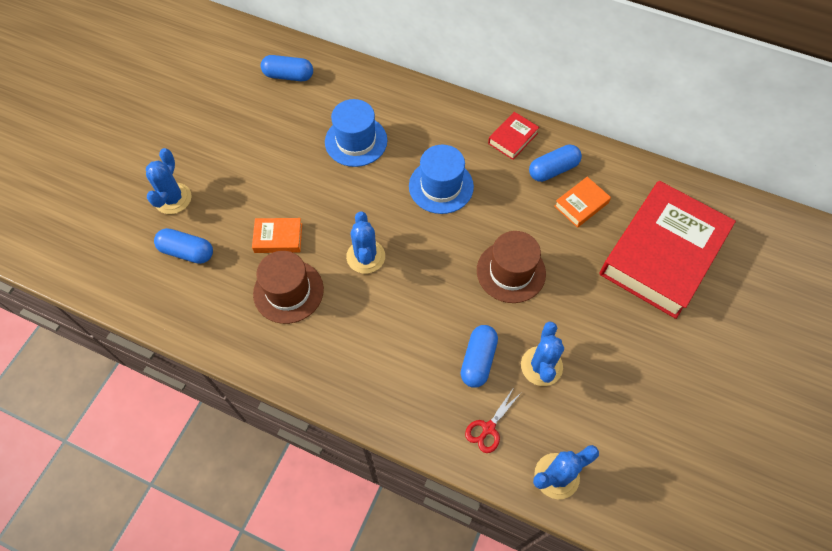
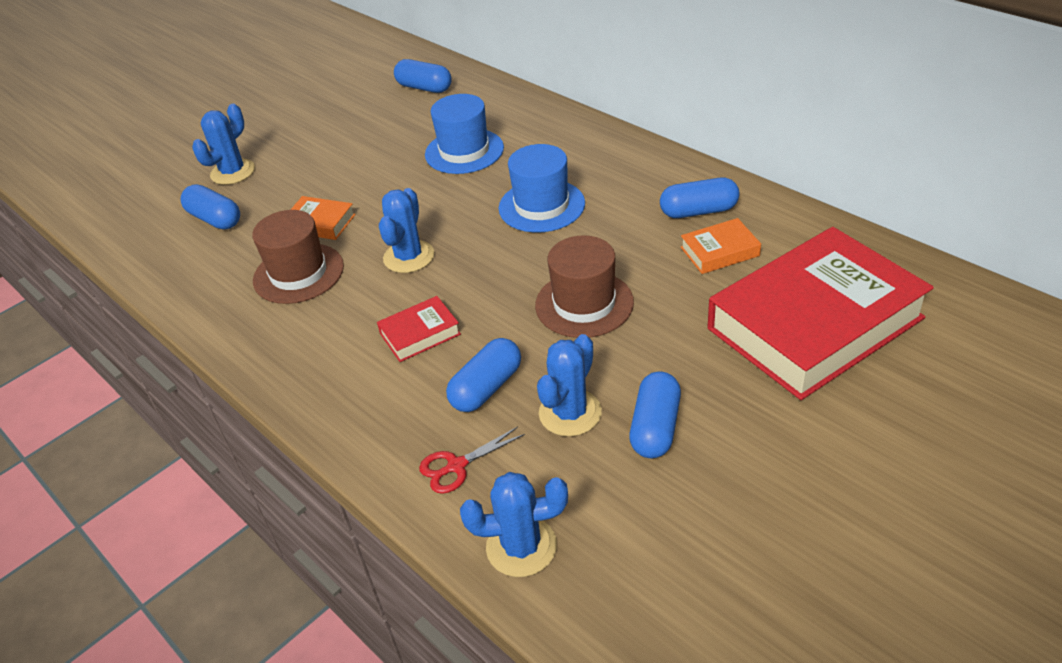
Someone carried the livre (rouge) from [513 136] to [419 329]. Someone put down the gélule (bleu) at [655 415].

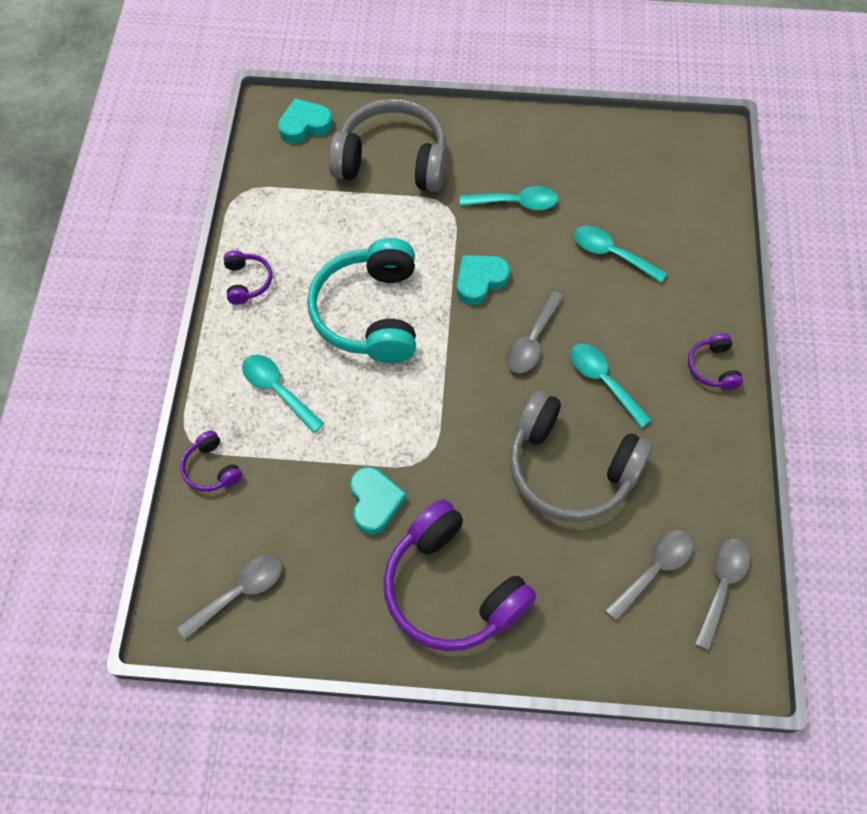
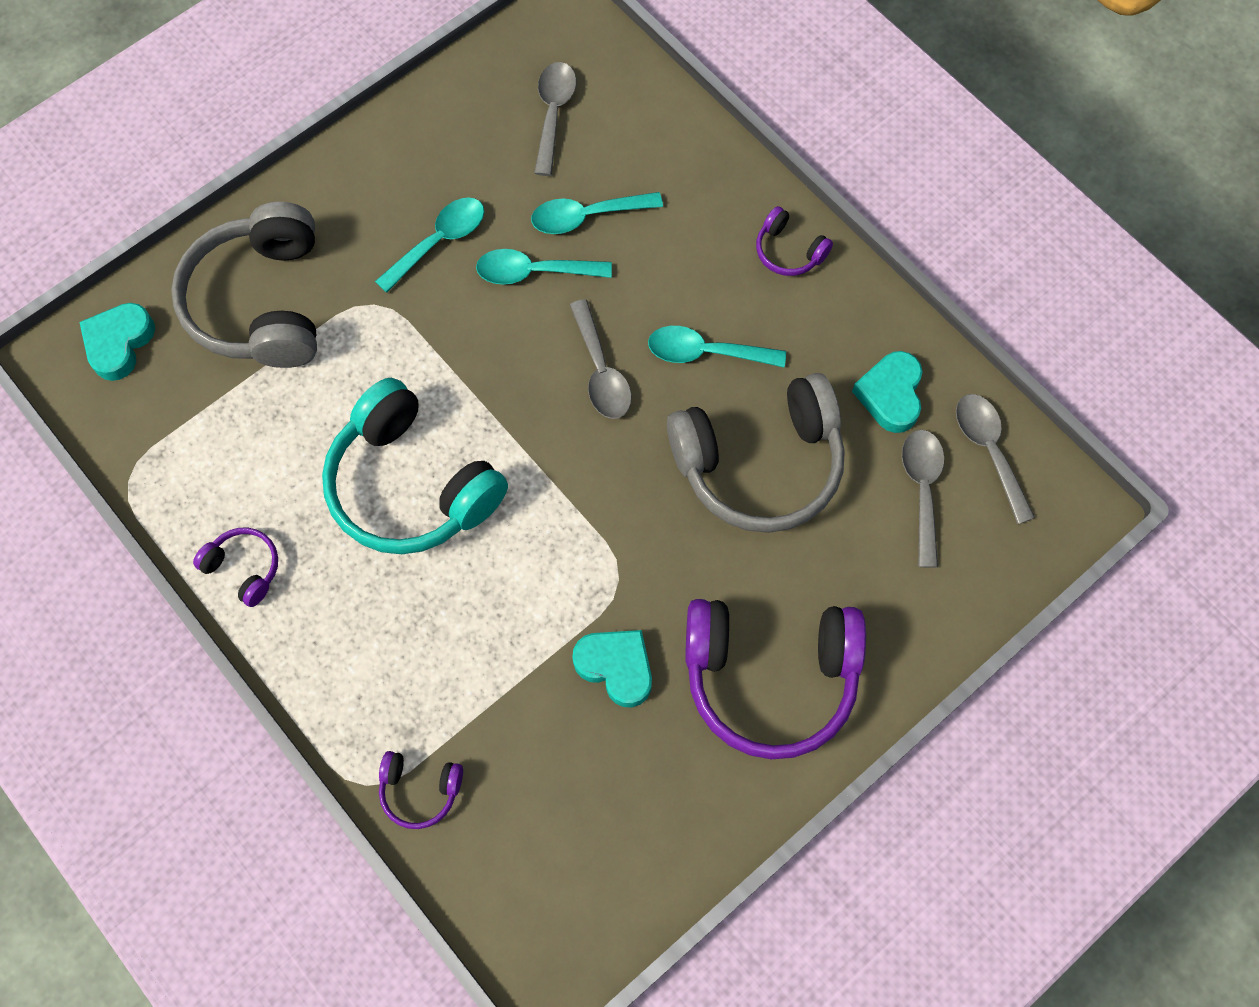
Someone carried the cuillère (gris) from [229 597] to [555 119]. Someone carried the cuillère (turquoise) from [283 393] to [544 267]. Someone rotated the casque audio (gris) at [387 145] by 60 degrees counterclockwise. Someone carried the cœur (turquoise) from [483 280] to [887 392].

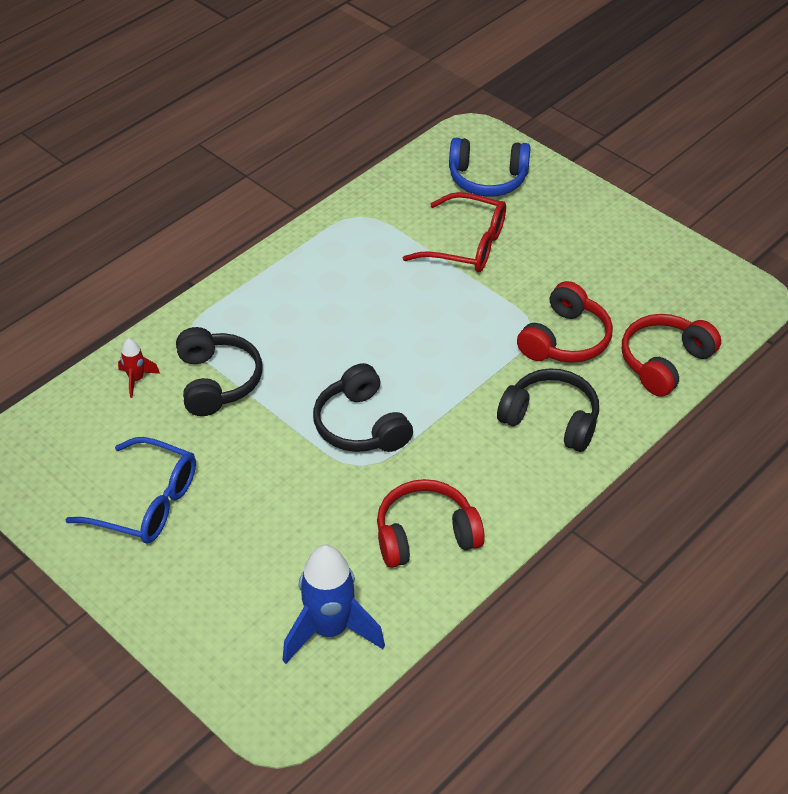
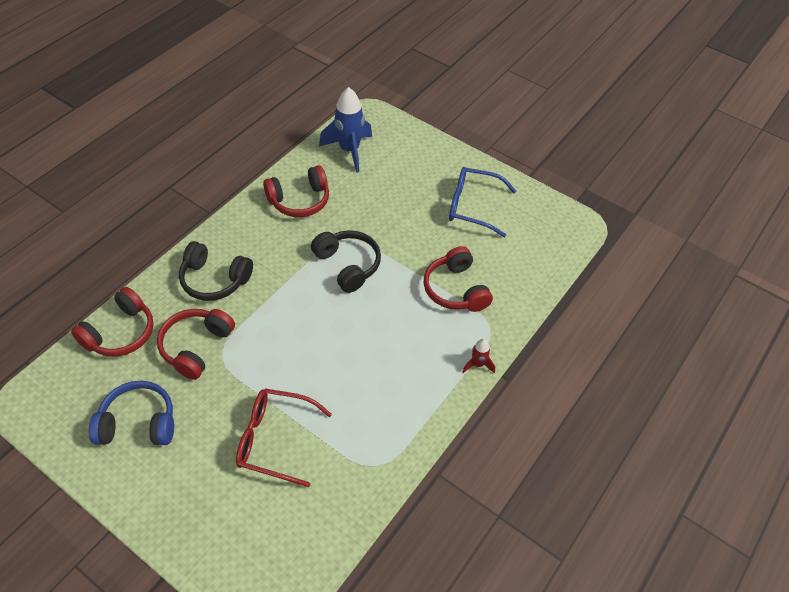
Someone carried the fusée (rouge) from [139 368] to [478 356]. Someone repainted the casque audio (noir) at [219 371], which became the casque audio (rouge) at [458 279]. Someone carried the casque audio (bleu) from [490 167] to [131 413].

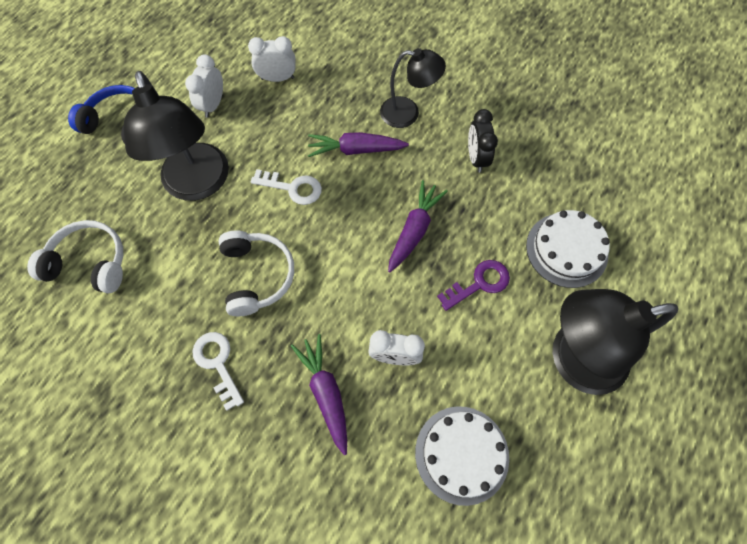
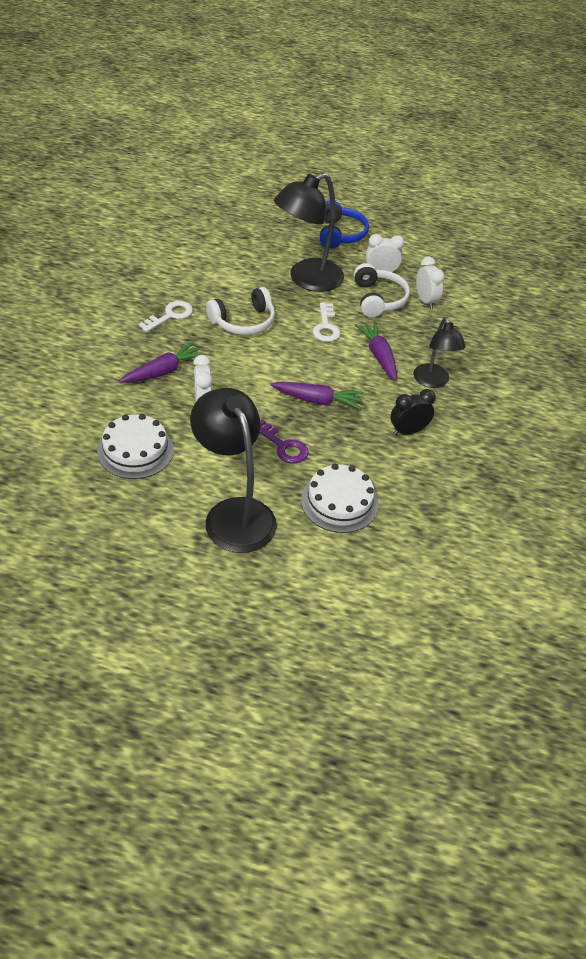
Someone carried the casque audio (blanc) from [75 256] to [382 290].

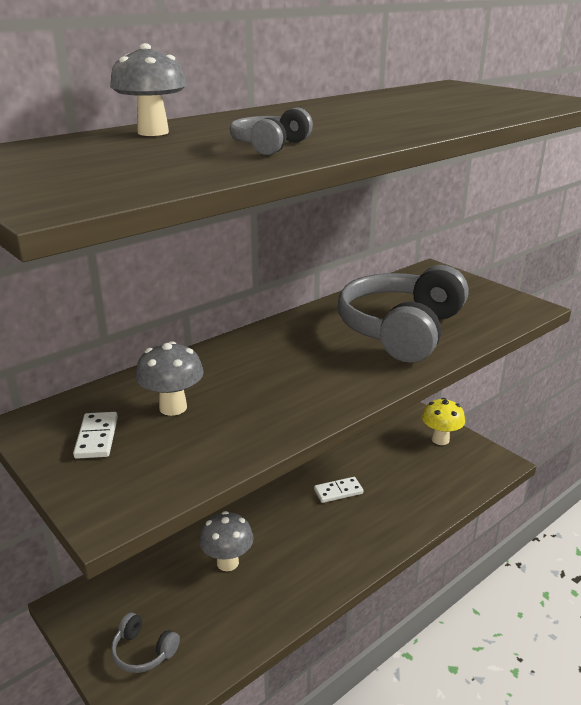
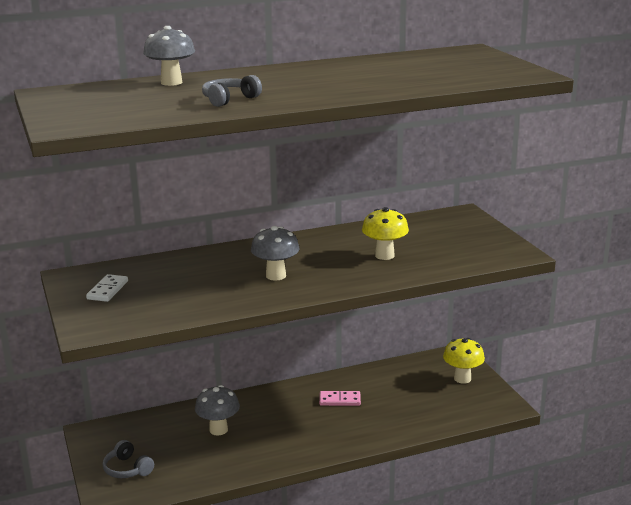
Someone carried the champignon (gris) from [170 378] to [275 253]. Someone repainted the domino (blanc) at [338 490], which became the domino (rose) at [340 398]. Someone swapped the casque audio (gris) at [403 314] for the champignon (jaune) at [385 233].

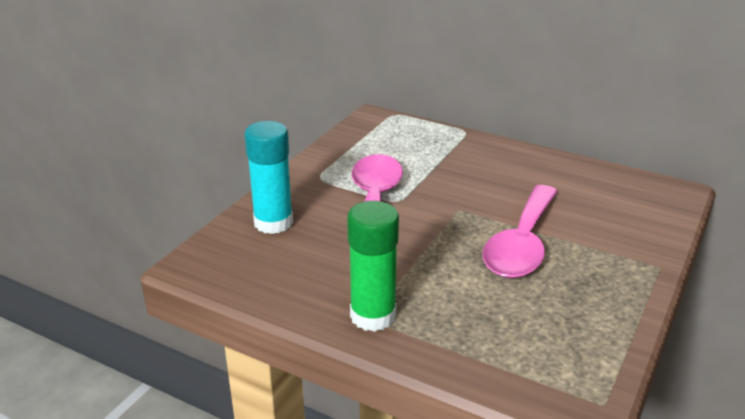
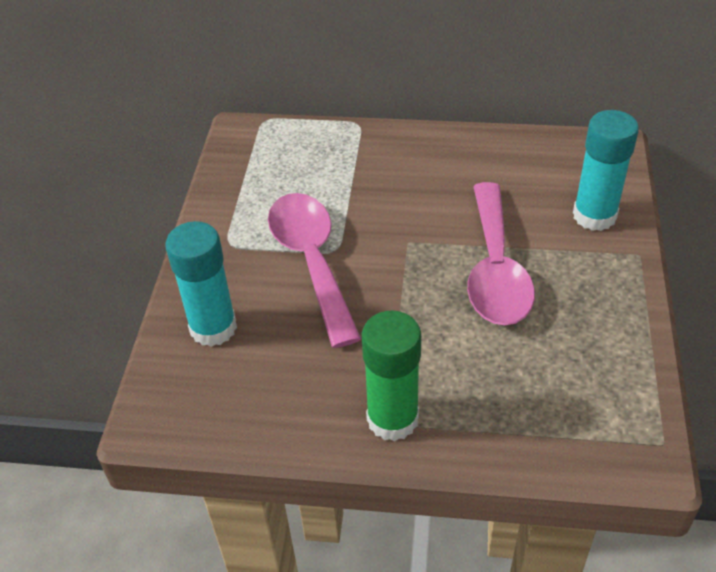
Someone put down the bâton de colle (turquoise) at [606 170].

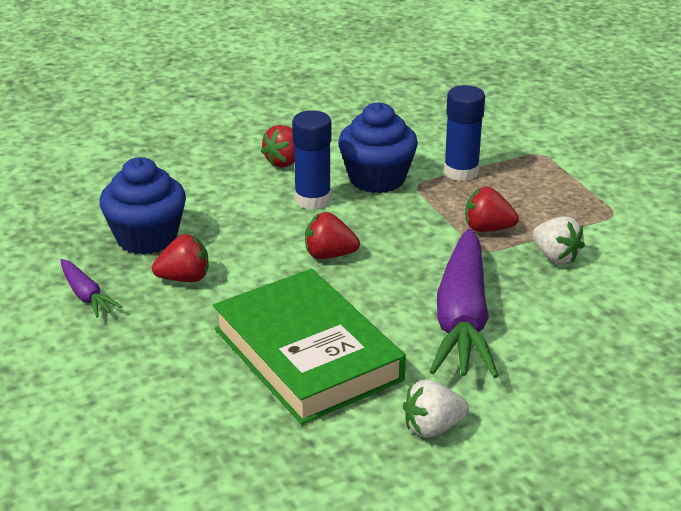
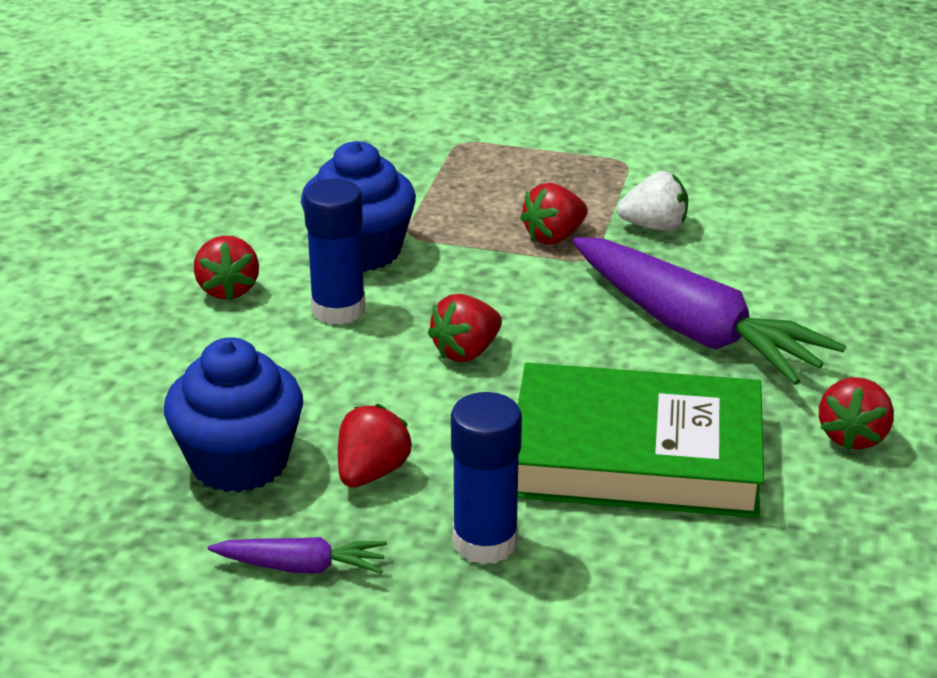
Someone repainted the fraise (blanc) at [436 409], which became the fraise (rouge) at [856 414]. Someone carried the bâton de colle (bleu) from [464 133] to [486 478].

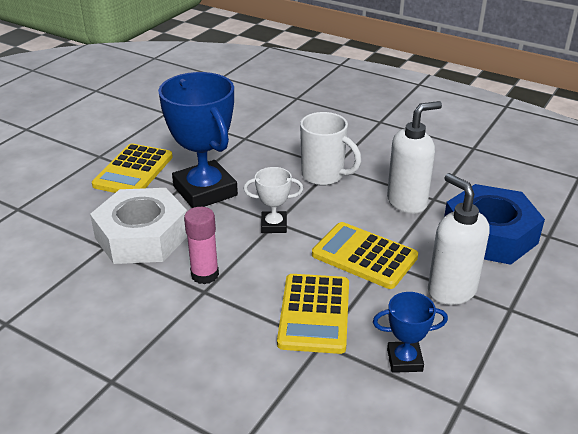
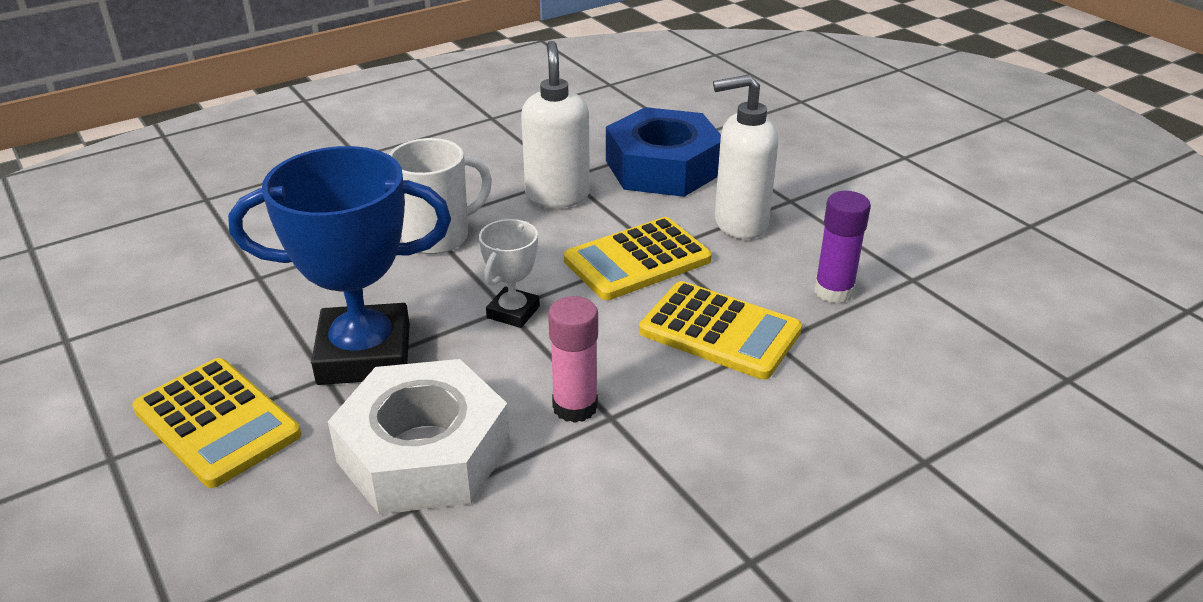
Someone swapped the trophée (bleu) at [410 332] for the bâton de colle (violet) at [842 247].

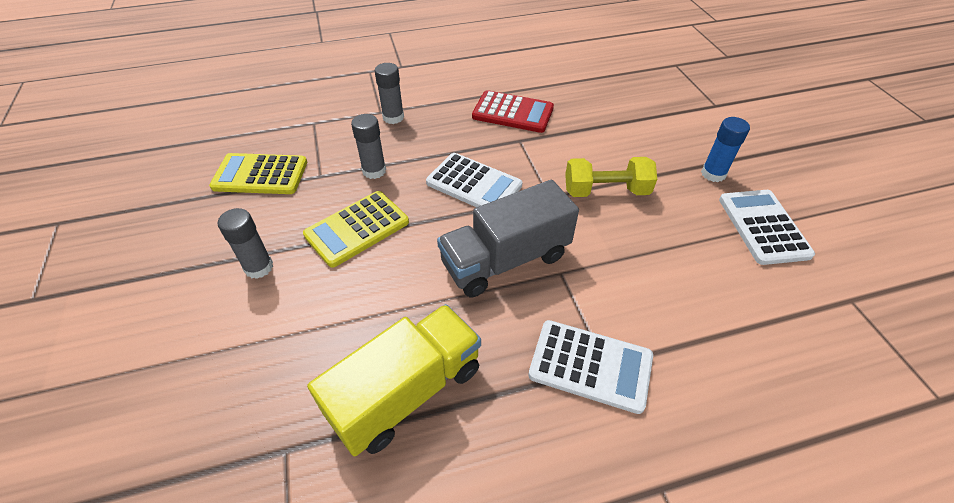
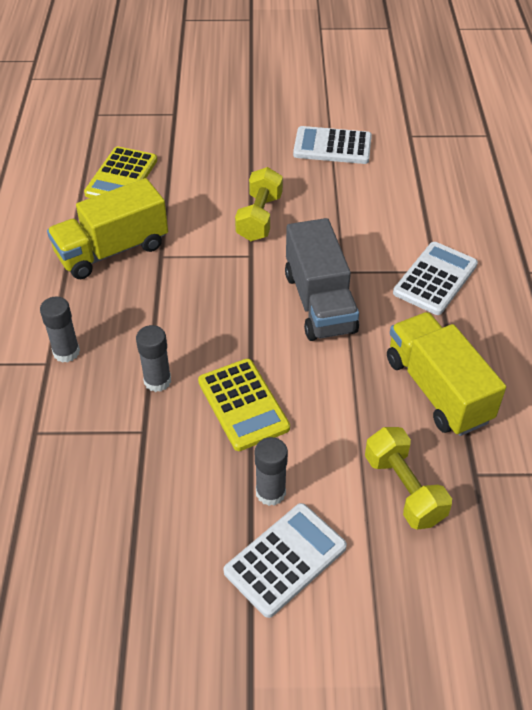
Someone carried the calculatrice (jaune) from [258 173] to [120 172]. Someone carried the calculatrice (blanc) from [474 180] to [285 560]. Someone swapped the calculatrice (rouge) at [513 111] for the camion (jaune) at [107 228]. Someone took away the bâton de colle (bleu) at [725 149]. Someone put down the haltère (jaune) at [408 478].

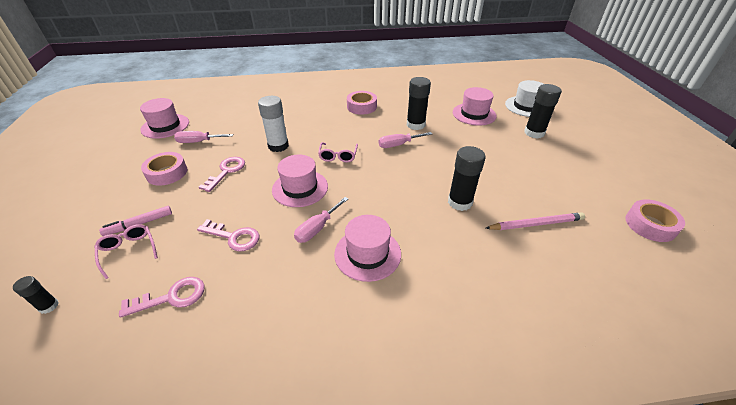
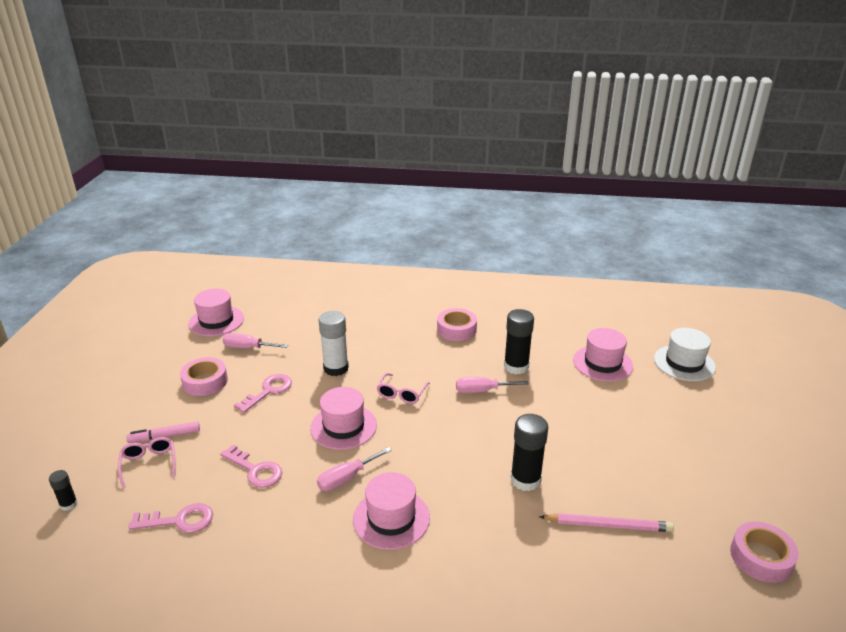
Someone took away the bâton de colle (noir) at [543 111].

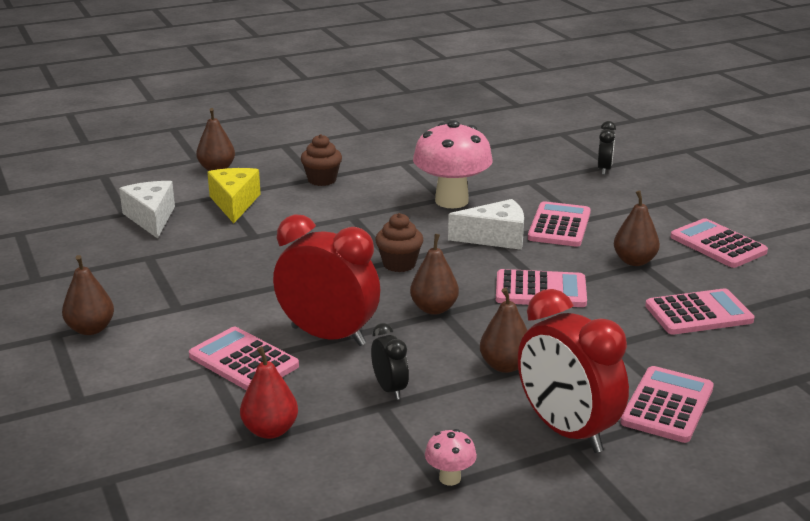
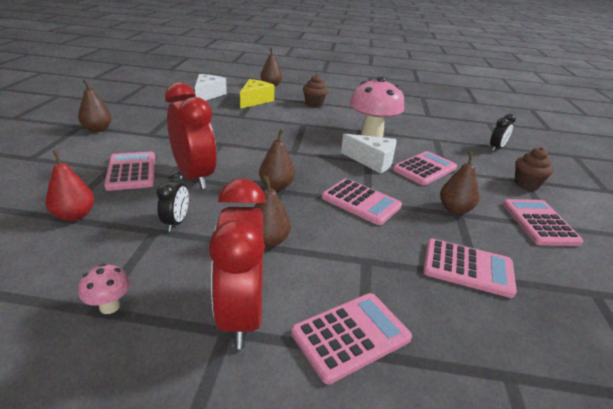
Someone carried the muffin (marron) from [399 242] to [534 168].

